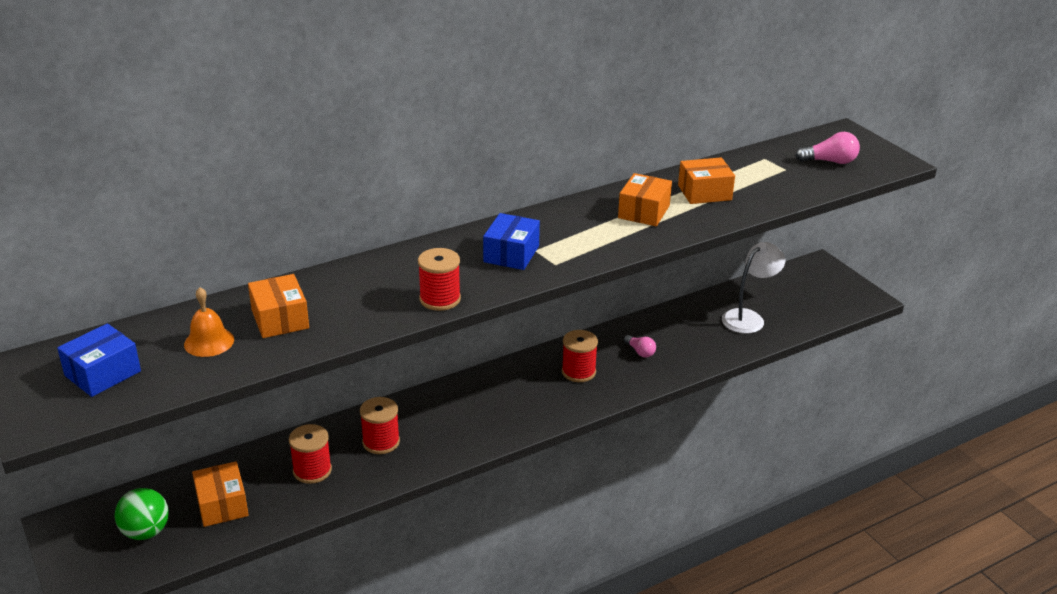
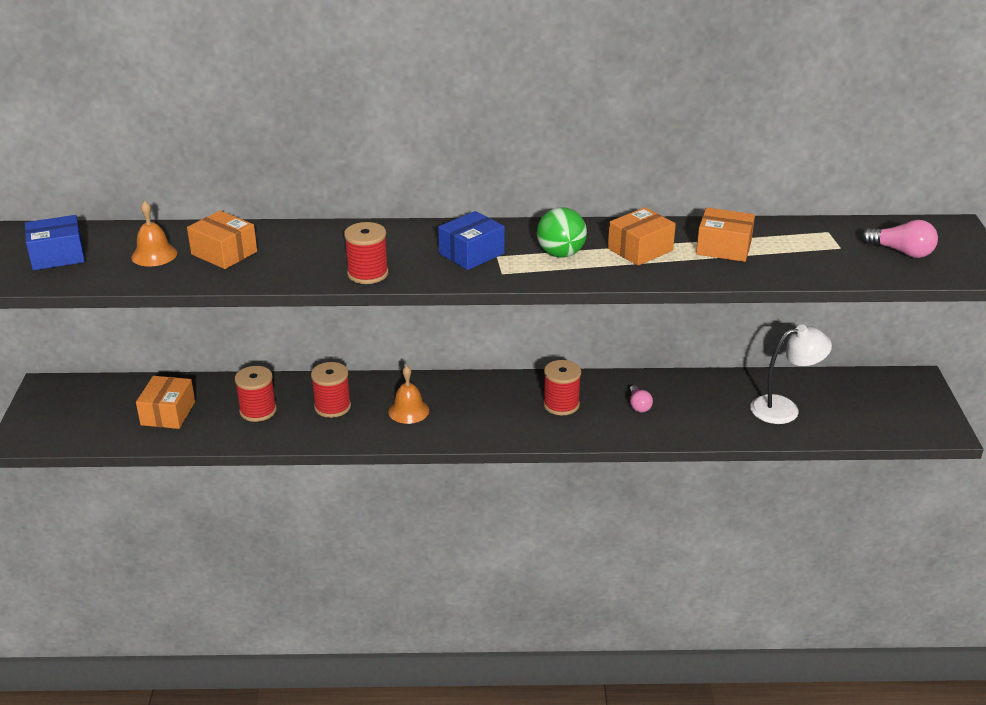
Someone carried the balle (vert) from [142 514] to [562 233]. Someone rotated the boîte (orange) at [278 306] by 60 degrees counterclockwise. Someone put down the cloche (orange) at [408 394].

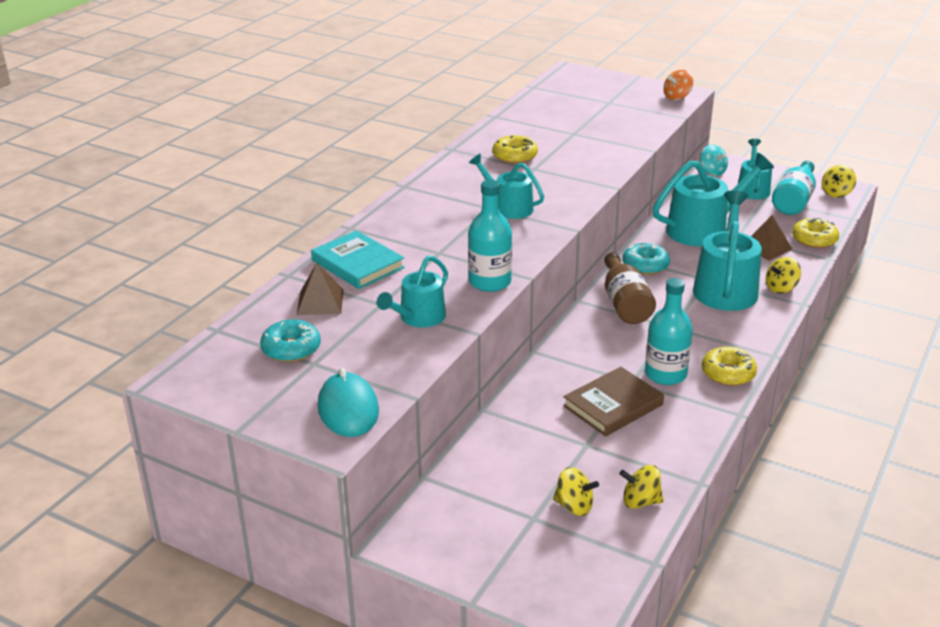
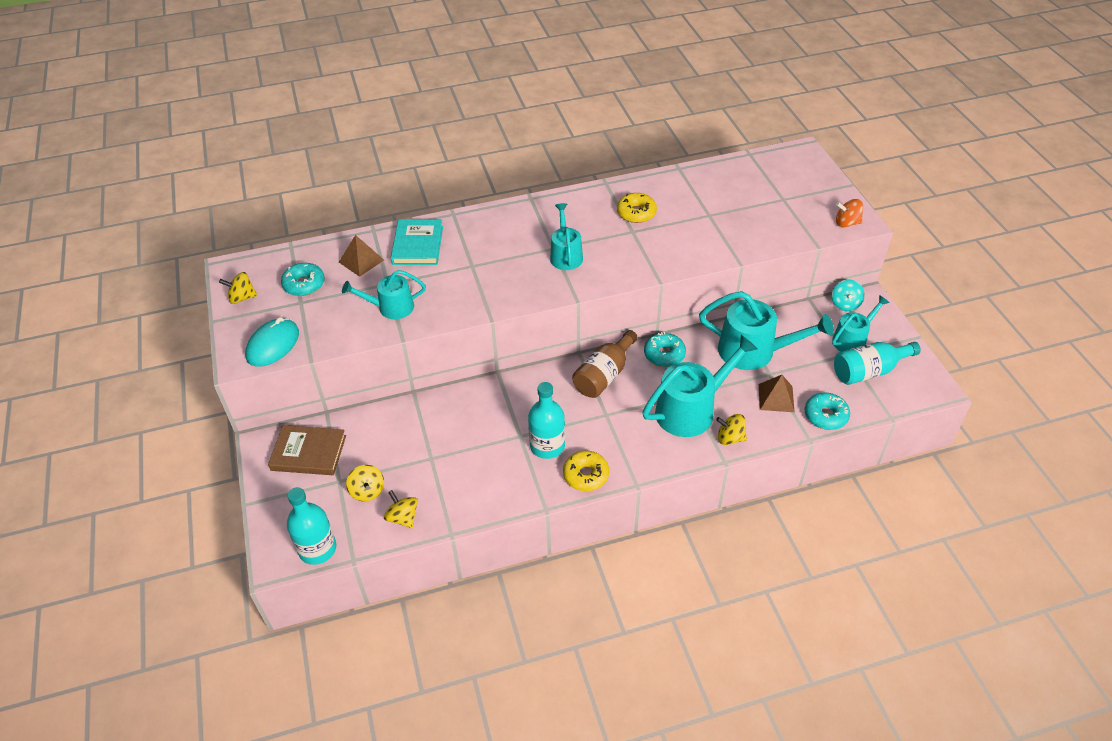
Someone carried the bouteille (turquoise) from [490 236] to [311 526]. Someone carried the livre (marron) from [613 401] to [307 450]. Someone repainted the beignet (jaune) at [815 233], which became the beignet (turquoise) at [827 411]. Someone carried the toupie (jaune) from [839 181] to [238 288].

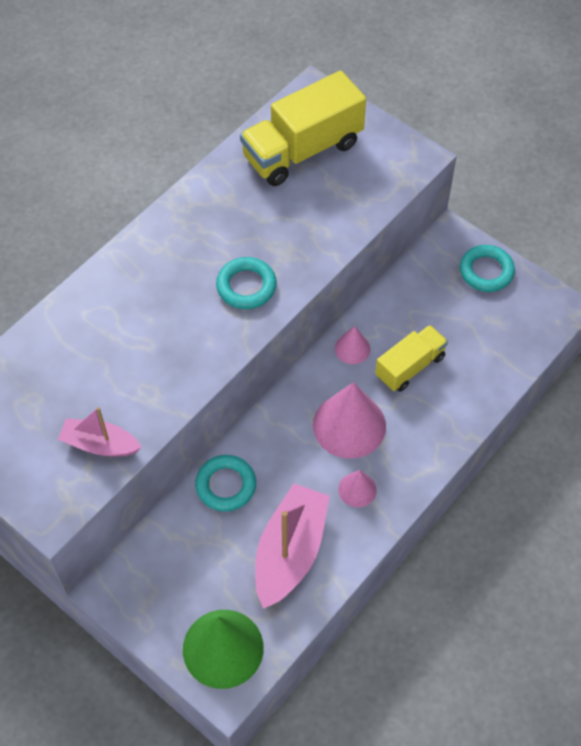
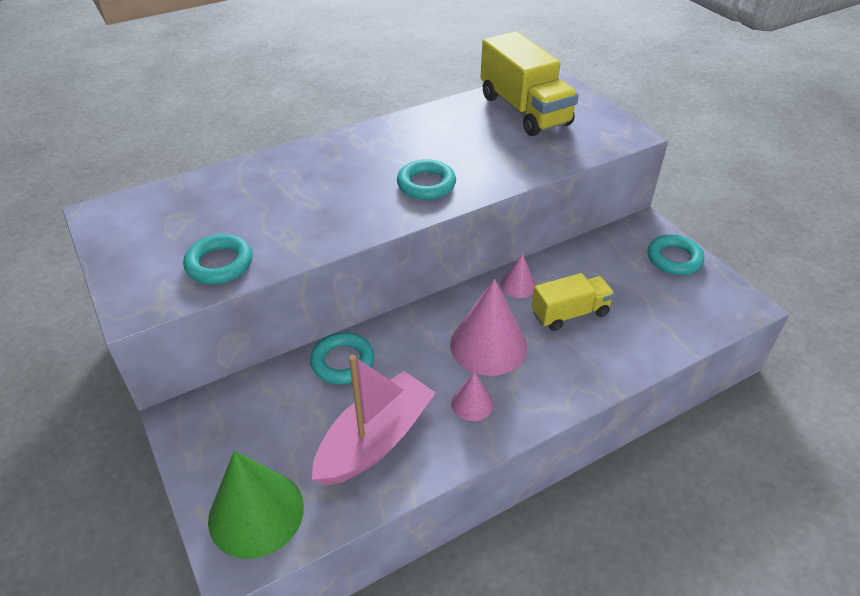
Someone swapped the bateau (rose) at [100 432] for the anneau (turquoise) at [218 259]. Someone rotated the camion (jaune) at [303 128] by 105 degrees counterclockwise.

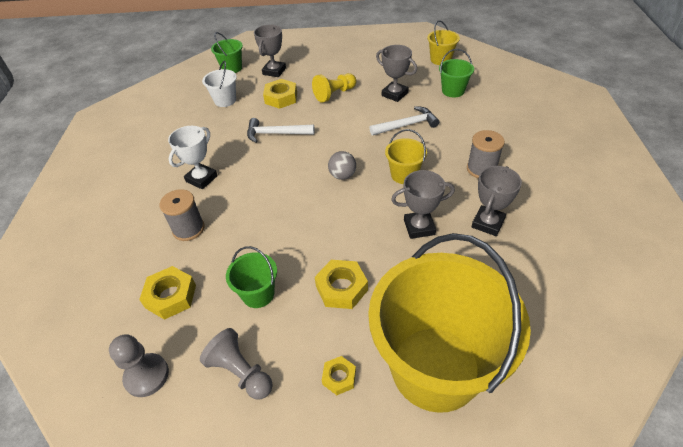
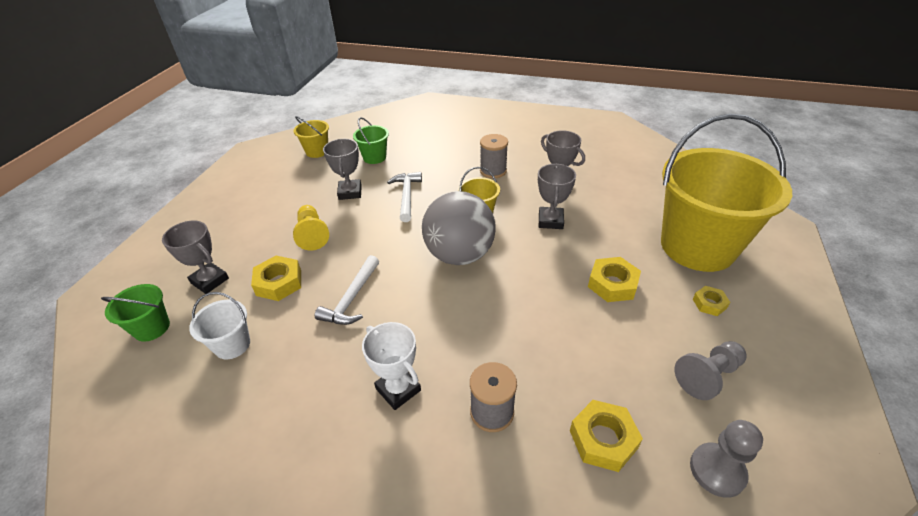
Someone took away the seau (vert) at [251 277]. Someone scaled the balle (gris) at [342 165] by 2.27. Someone rotated the trophée (gris) at [396 73] by 60 degrees counterclockwise.

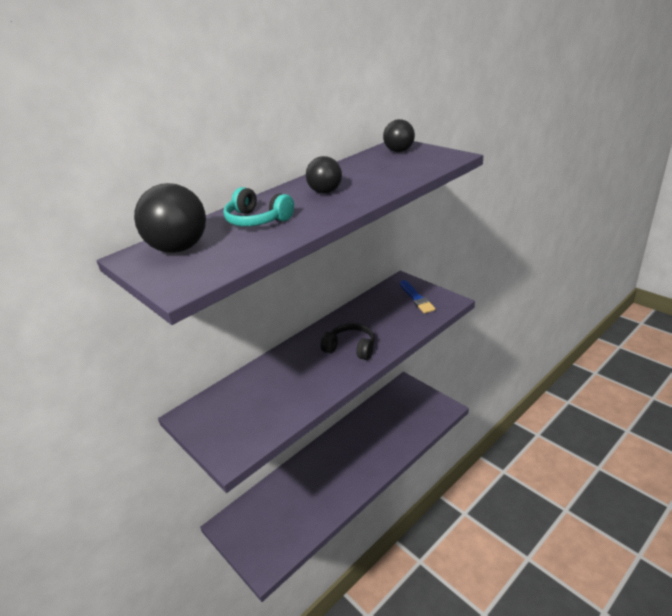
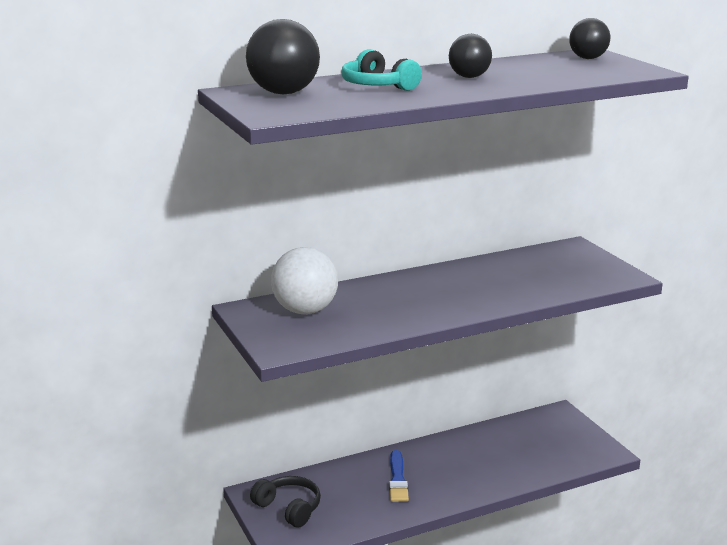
Someone carried the casque audio (noir) from [348 341] to [285 501]. Someone carried the pinceau (bleu) from [418 297] to [399 476]. Someone put down the balle (blanc) at [304 280].

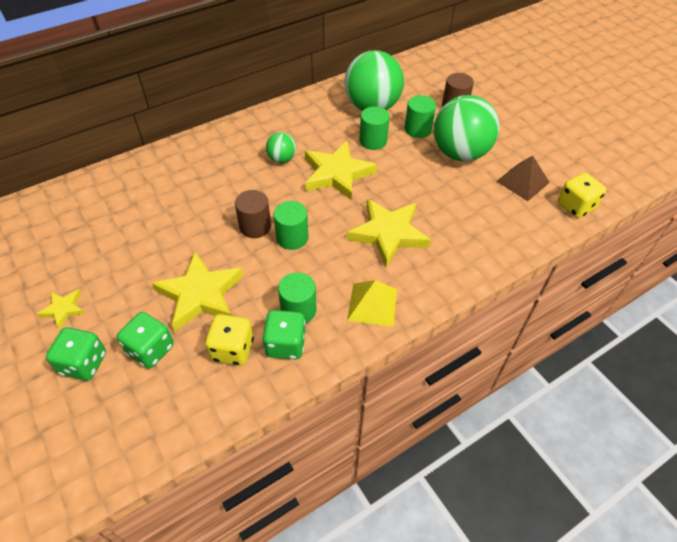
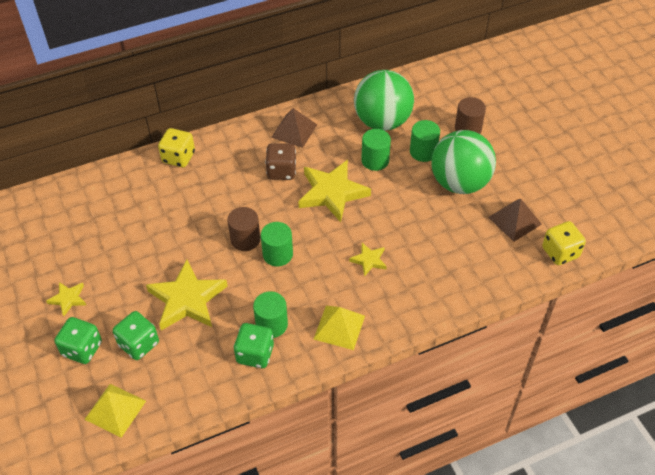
Someone carried the dé (jaune) from [229 340] to [176 147]. Someone swapped the balle (vert) at [281 147] for the dé (marron) at [280 161]. Someone scaled the étoile (jaune) at [389 233] by 0.49. Someone put down the pyramide (jaune) at [115 411]. Someone put down the pyramide (marron) at [294 128].

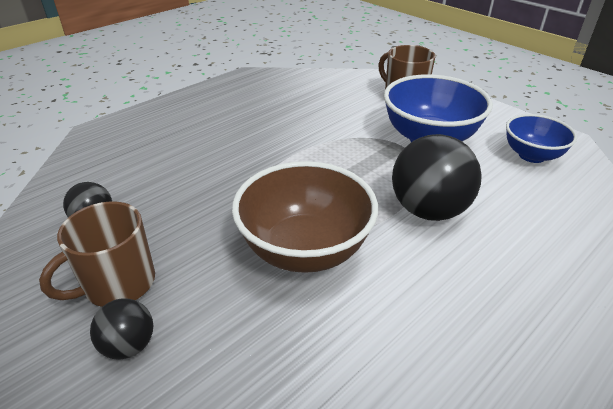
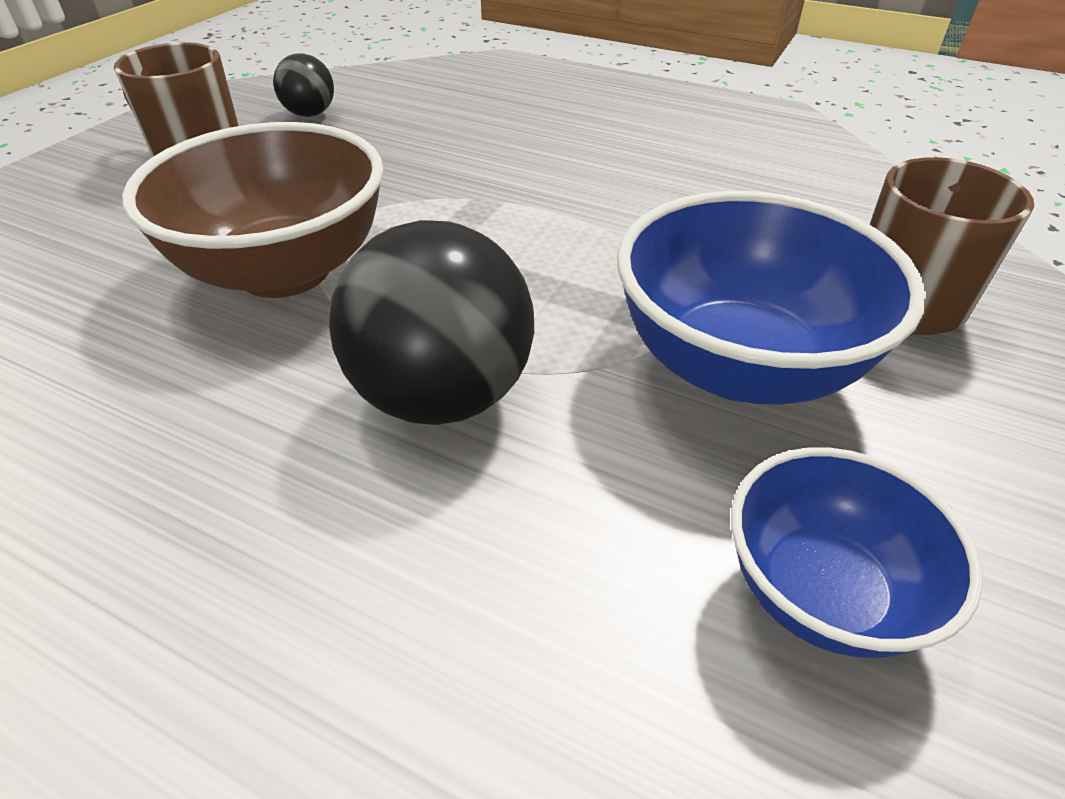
Someone took away the balle (noir) at [121 329].

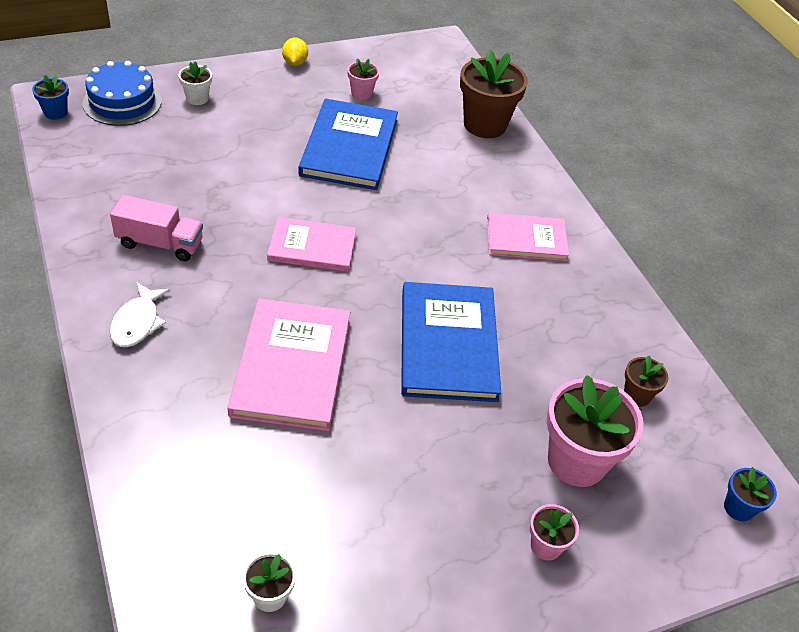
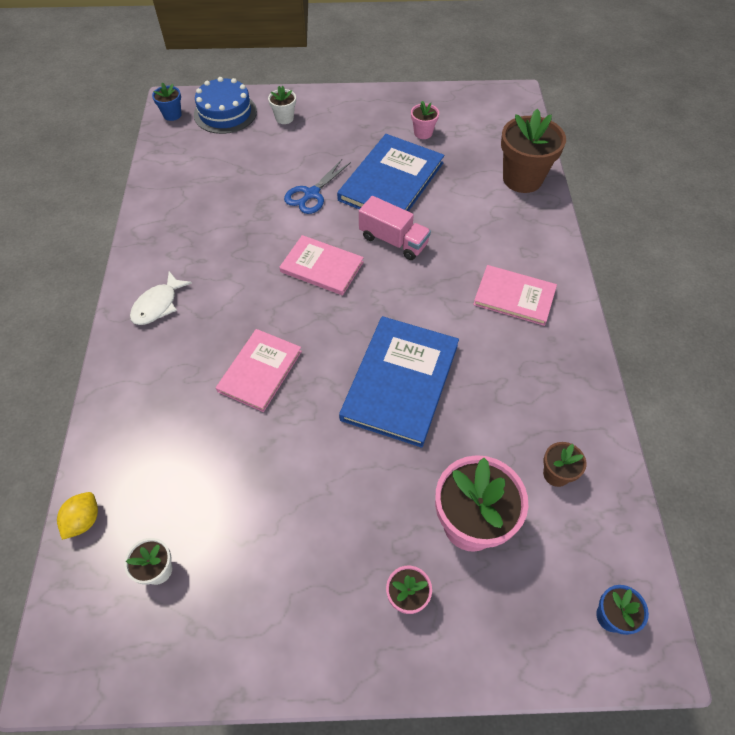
Someone carried the camion (rose) from [156 228] to [395 228]. Someone scaled the livre (rose) at [288 364] by 0.64. Someone carried the citron (jaune) from [295 52] to [77 516]. Someone put down the ciseaux (bleu) at [317 186].

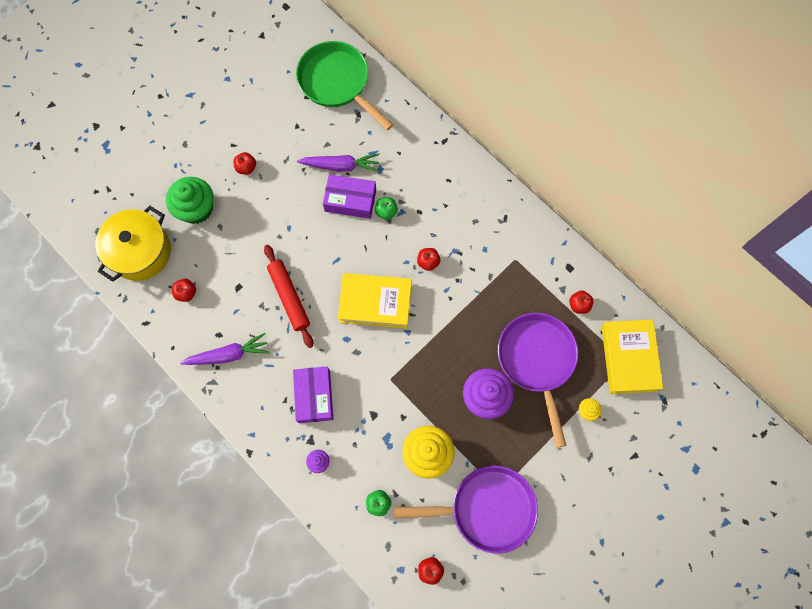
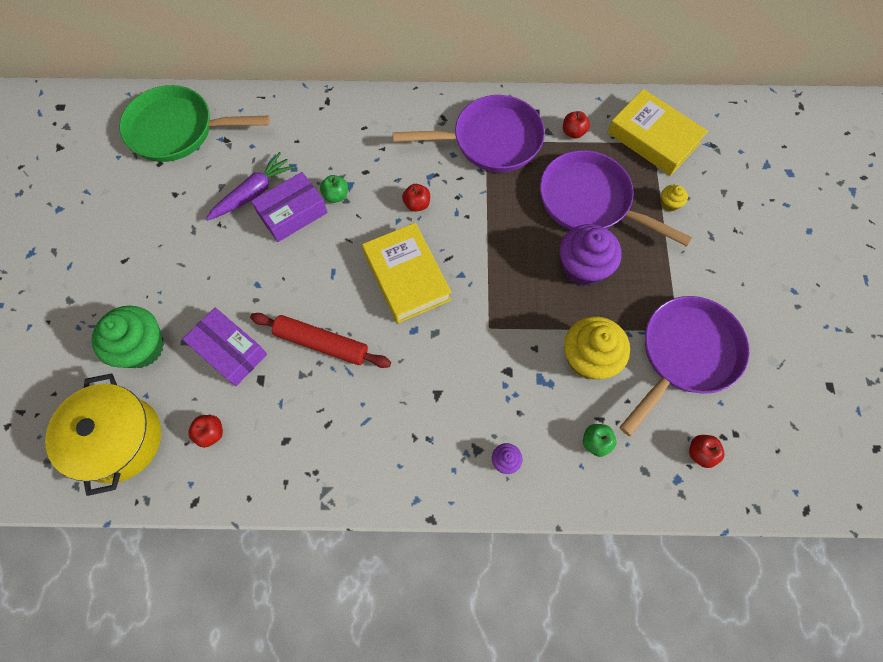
Someone took away the carotte (violet) at [224 349]. Someone took away the pomme (rouge) at [244 163]. Someone carried the boîte (violet) from [313 394] to [224 347]. Someone rotated the livre (jaune) at [375 300] by 75 degrees counterclockwise. Someone put down the poêle (violet) at [469 133].

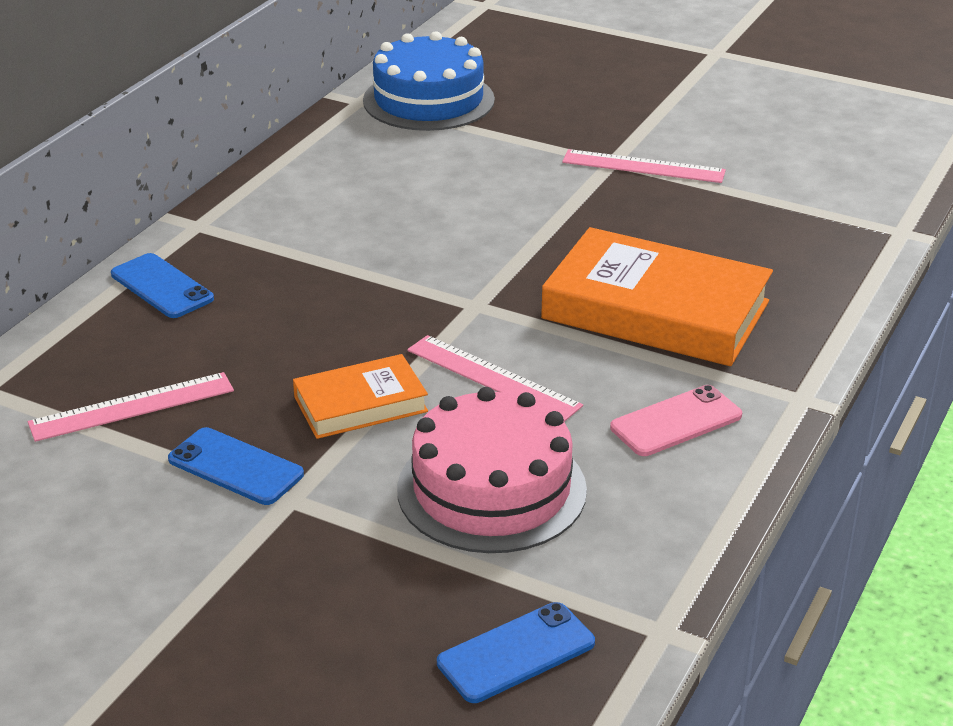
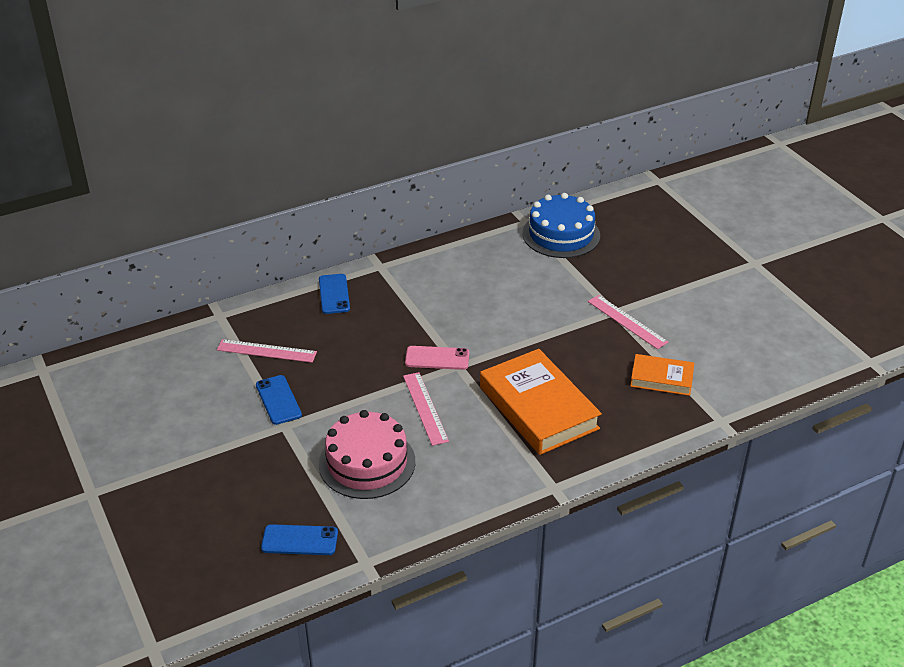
Someone carried the livre (orange) from [360 396] to [662 375]. Someone carried the téléphone (rose) from [676 420] to [437 358].

